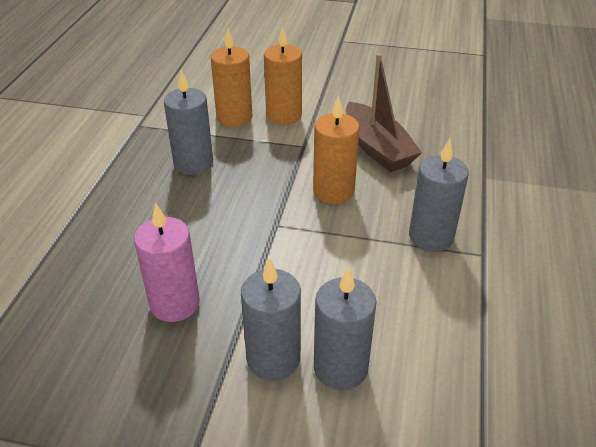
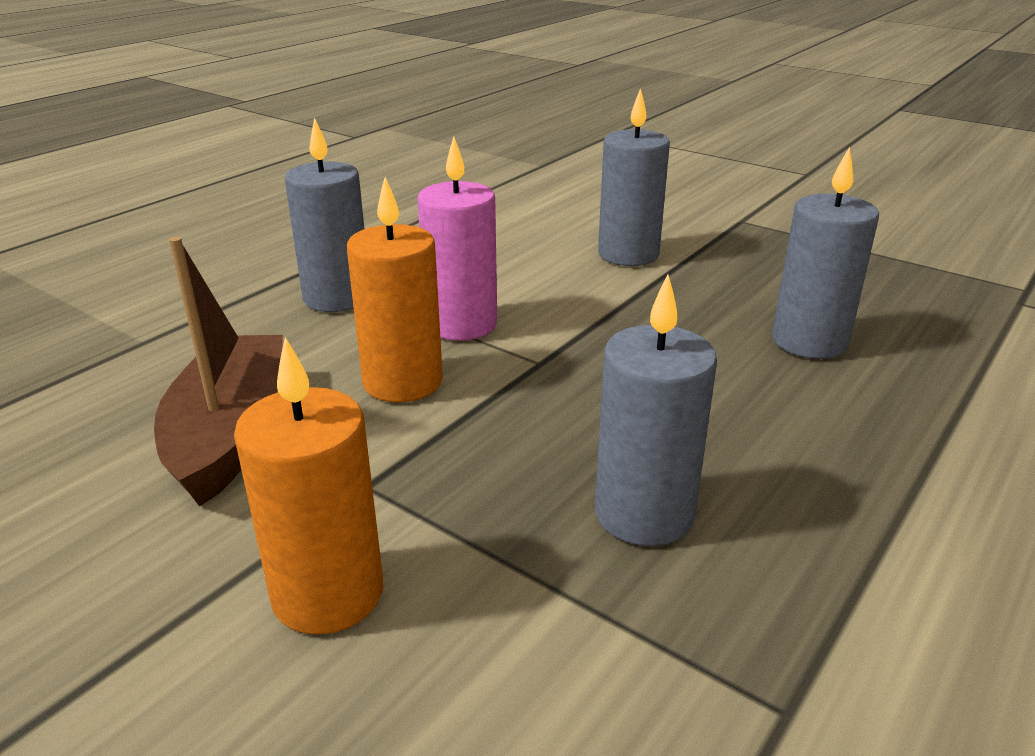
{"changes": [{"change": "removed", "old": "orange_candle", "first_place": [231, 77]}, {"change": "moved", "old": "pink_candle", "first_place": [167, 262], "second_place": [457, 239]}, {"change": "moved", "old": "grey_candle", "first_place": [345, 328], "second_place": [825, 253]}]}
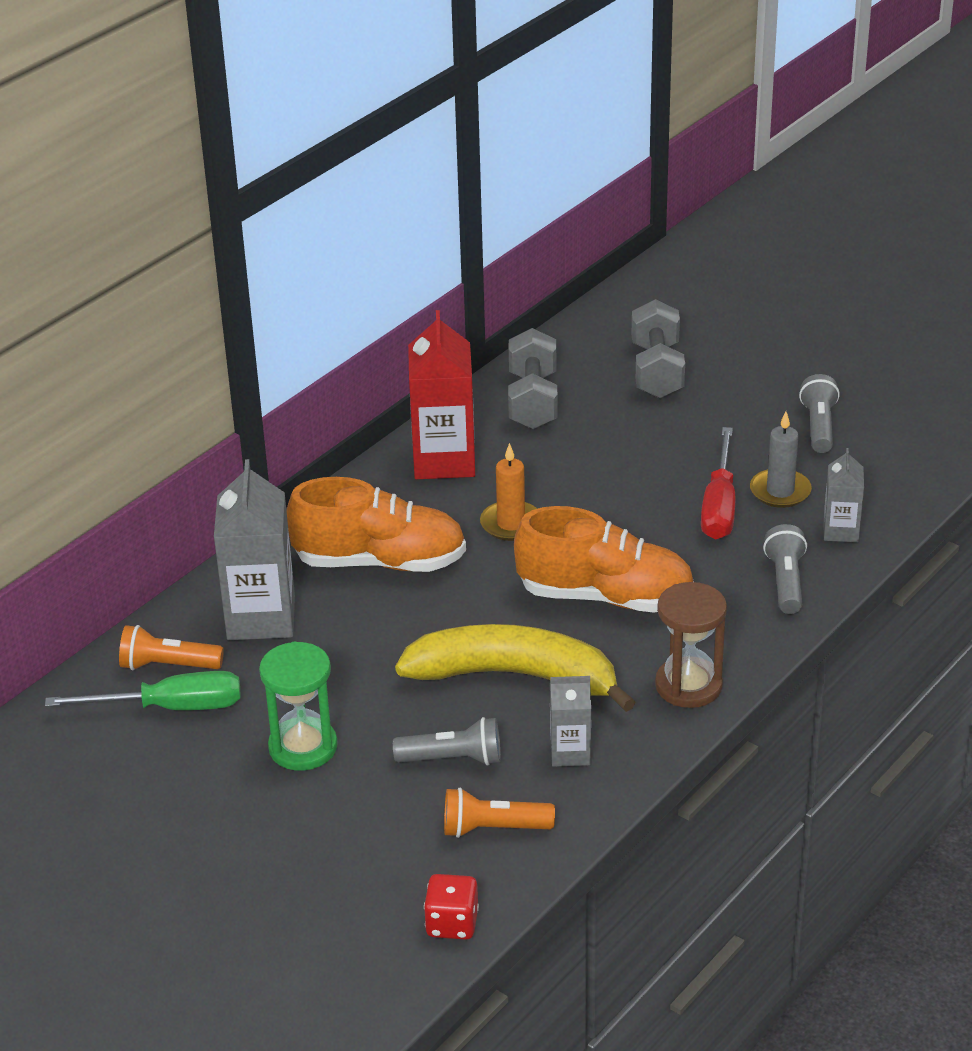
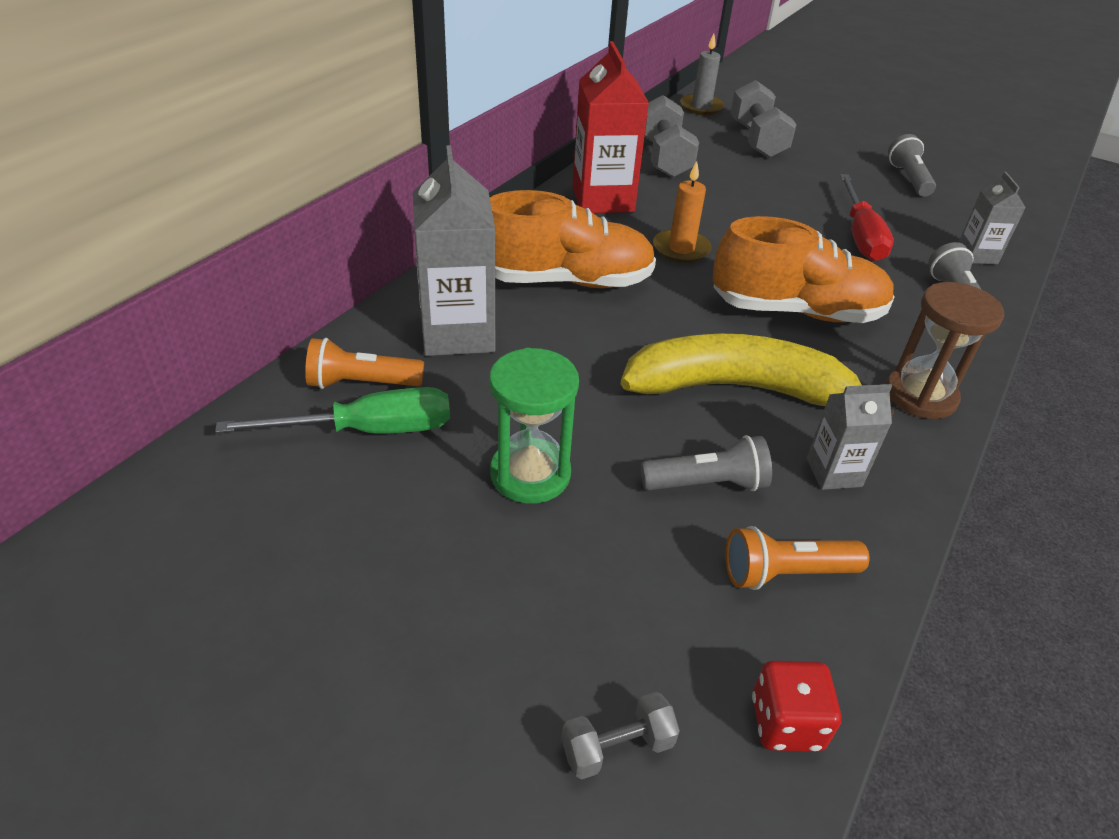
{"changes": [{"change": "moved", "old": "grey_candle", "first_place": [781, 460], "second_place": [702, 74]}, {"change": "added", "new": "grey_dumbbell", "second_place": [620, 735]}]}
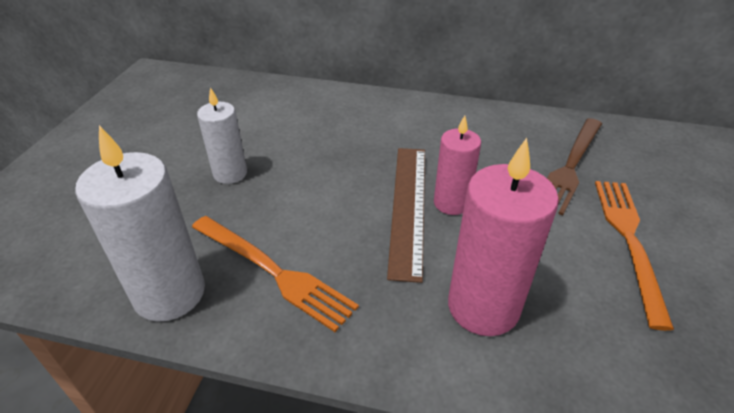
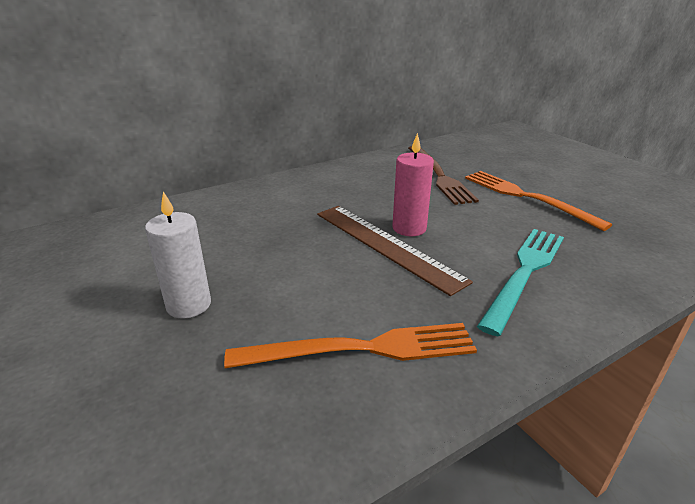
{"changes": [{"change": "removed", "old": "white_candle", "first_place": [140, 223]}, {"change": "replaced", "old": "pink_candle", "new": "turquoise_fork", "first_place": [503, 237], "second_place": [520, 282]}]}
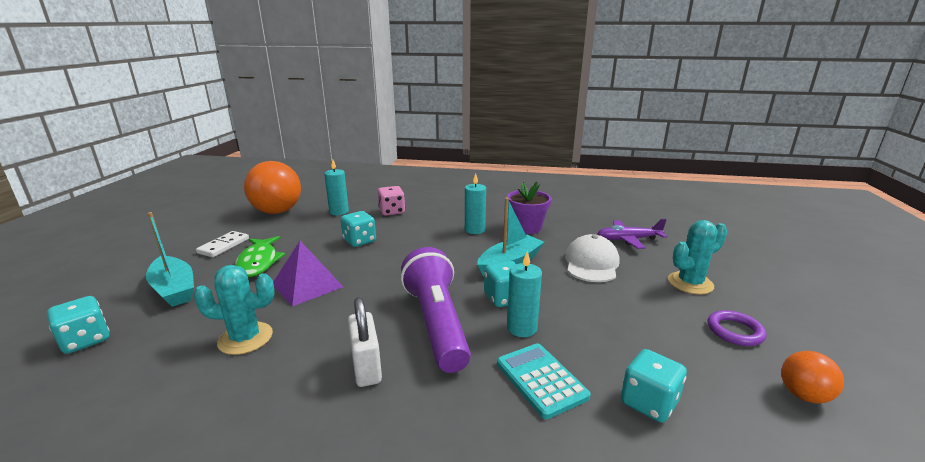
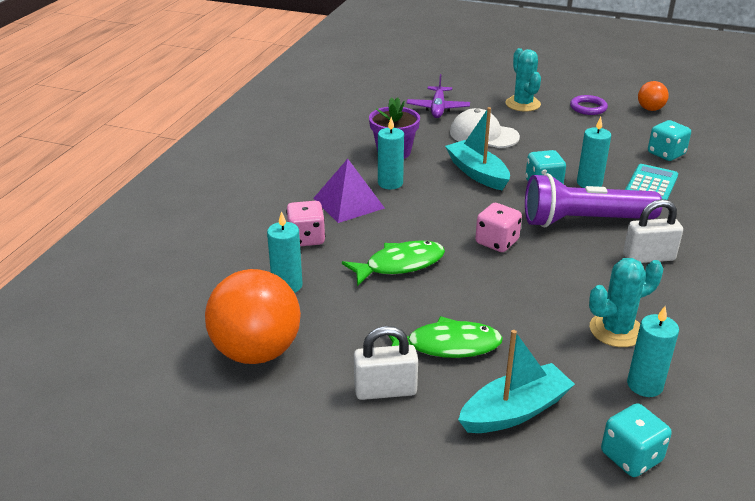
{"changes": [{"change": "replaced", "old": "turquoise_dice", "new": "green_fish", "first_place": [358, 229], "second_place": [393, 263]}, {"change": "replaced", "old": "white_domino", "new": "white_padlock", "first_place": [222, 244], "second_place": [386, 363]}, {"change": "moved", "old": "purple_pyramid", "first_place": [308, 274], "second_place": [349, 191]}, {"change": "turned", "old": "turquoise_cactus", "first_place": [234, 310], "second_place": [626, 302], "degrees": 60}, {"change": "turned", "old": "turquoise_calculator", "first_place": [544, 381], "second_place": [651, 182], "degrees": 135}, {"change": "added", "new": "pink_dice", "second_place": [498, 227]}, {"change": "added", "new": "turquoise_candle", "second_place": [653, 351]}]}
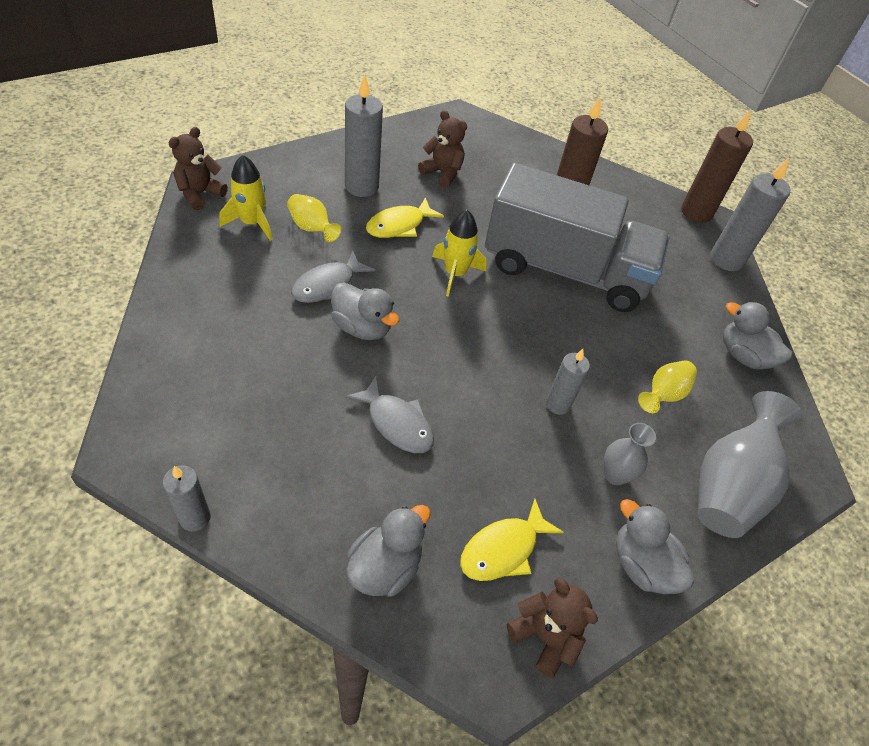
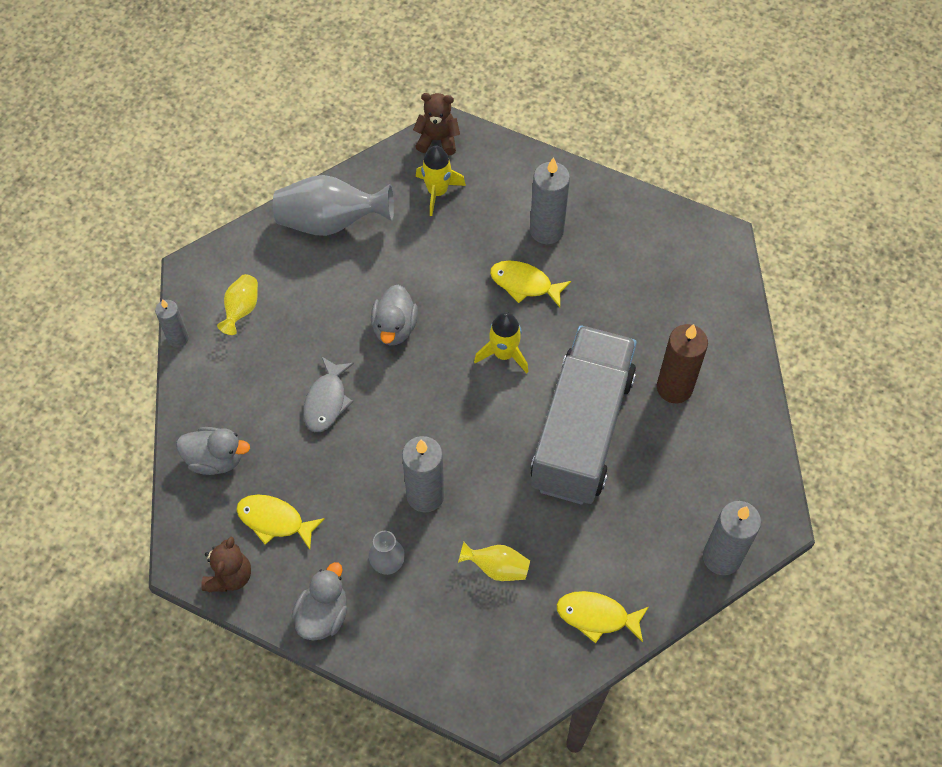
{"changes": [{"change": "removed", "old": "brown_candle", "first_place": [717, 166]}, {"change": "removed", "old": "brown_teddy_bear", "first_place": [442, 149]}, {"change": "turned", "old": "grey_truck", "first_place": [577, 237], "second_place": [583, 414], "degrees": -150}, {"change": "moved", "old": "yellow_vase", "first_place": [314, 218], "second_place": [237, 304]}, {"change": "removed", "old": "grey_fish", "first_place": [333, 277]}, {"change": "replaced", "old": "grey_duck", "new": "yellow_fish", "first_place": [757, 336], "second_place": [603, 617]}, {"change": "resized", "old": "grey_candle", "first_place": [568, 382], "second_place": [423, 474], "factor": 1.65}, {"change": "moved", "old": "grey_vase", "first_place": [750, 464], "second_place": [333, 205]}]}
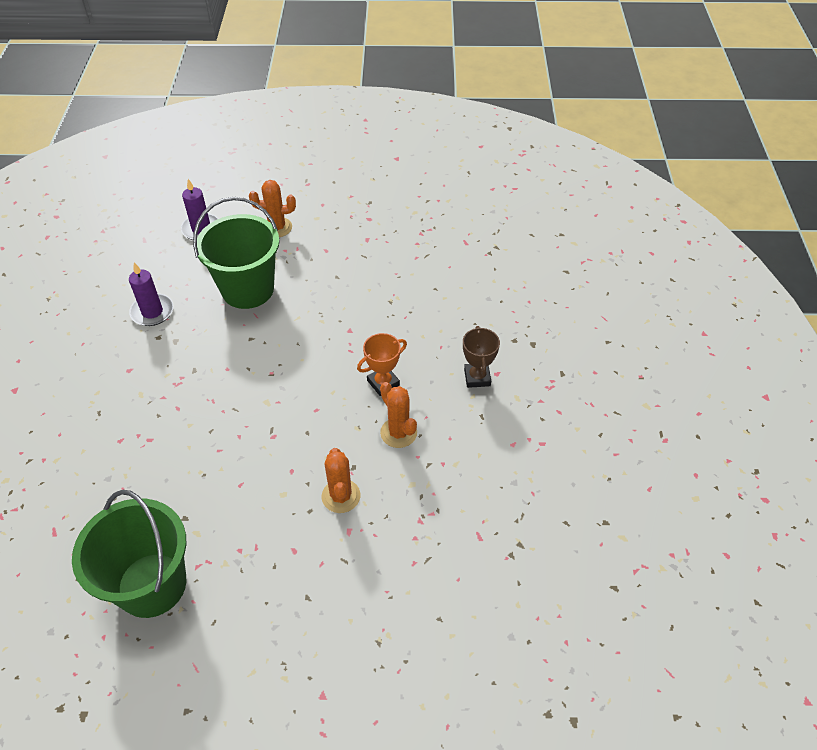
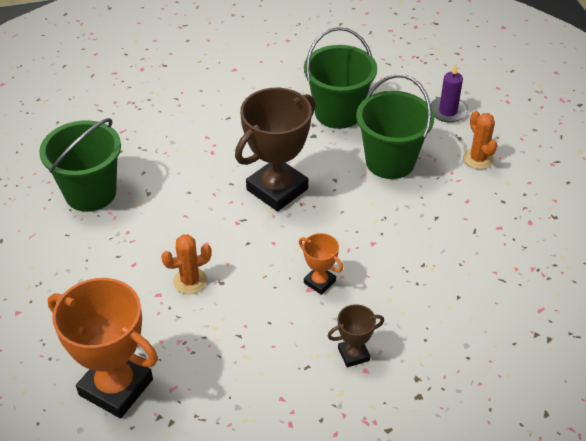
{"changes": [{"change": "replaced", "old": "purple_candle", "new": "green_bucket", "first_place": [151, 294], "second_place": [340, 78]}, {"change": "removed", "old": "orange_cactus", "first_place": [398, 415]}, {"change": "added", "new": "brown_trophy", "second_place": [275, 149]}, {"change": "added", "new": "orange_trophy", "second_place": [103, 348]}]}
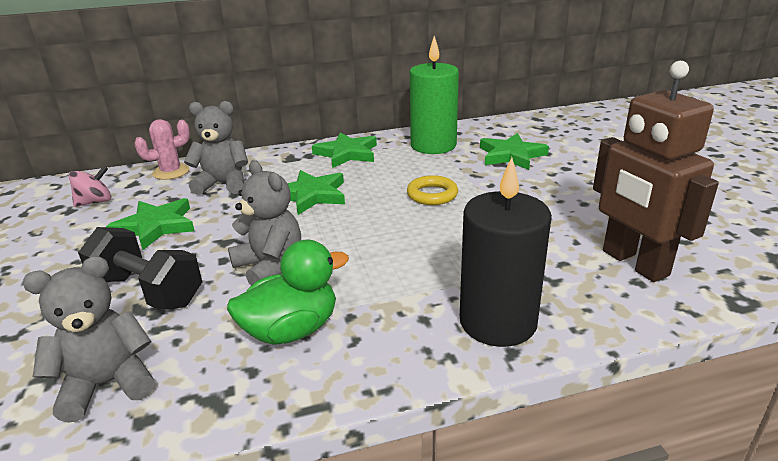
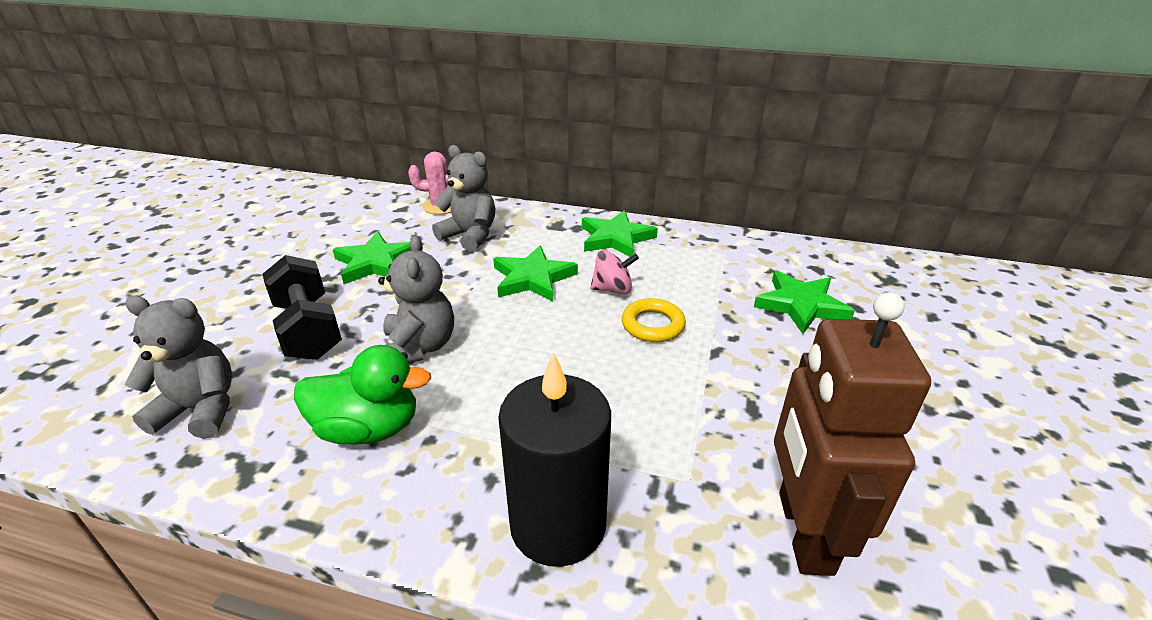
{"changes": [{"change": "removed", "old": "green_candle", "first_place": [434, 95]}, {"change": "moved", "old": "pink_spinning_top", "first_place": [90, 186], "second_place": [614, 272]}]}
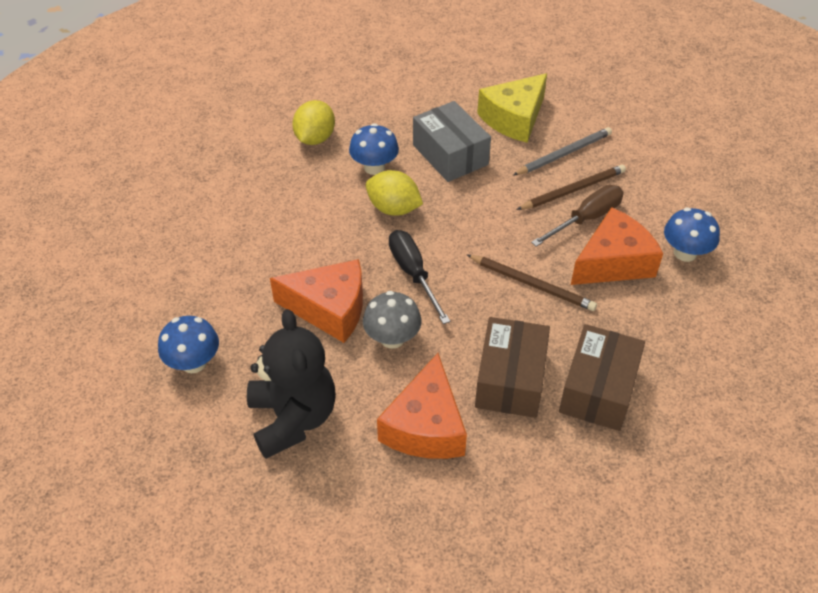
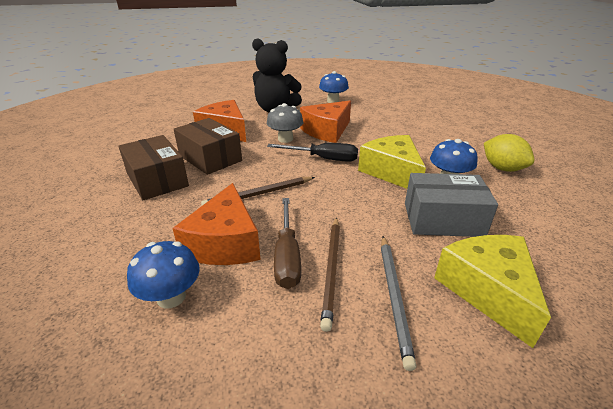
{"changes": [{"change": "replaced", "old": "yellow_lemon", "new": "yellow_cheese", "first_place": [394, 192], "second_place": [392, 162]}]}
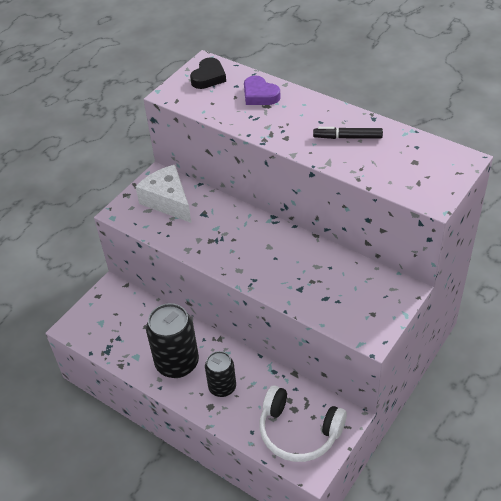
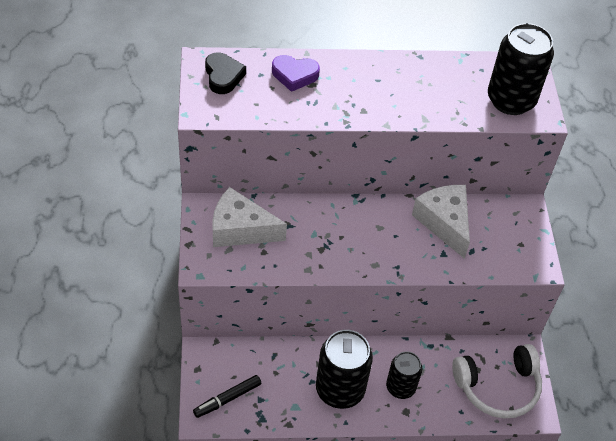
{"changes": [{"change": "moved", "old": "black_marker", "first_place": [348, 133], "second_place": [227, 396]}, {"change": "added", "new": "black_can", "second_place": [521, 69]}, {"change": "added", "new": "white_cheese", "second_place": [441, 222]}]}
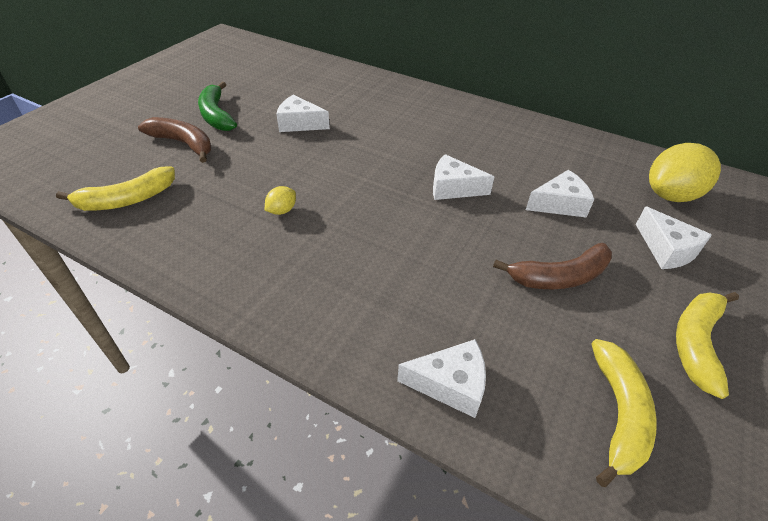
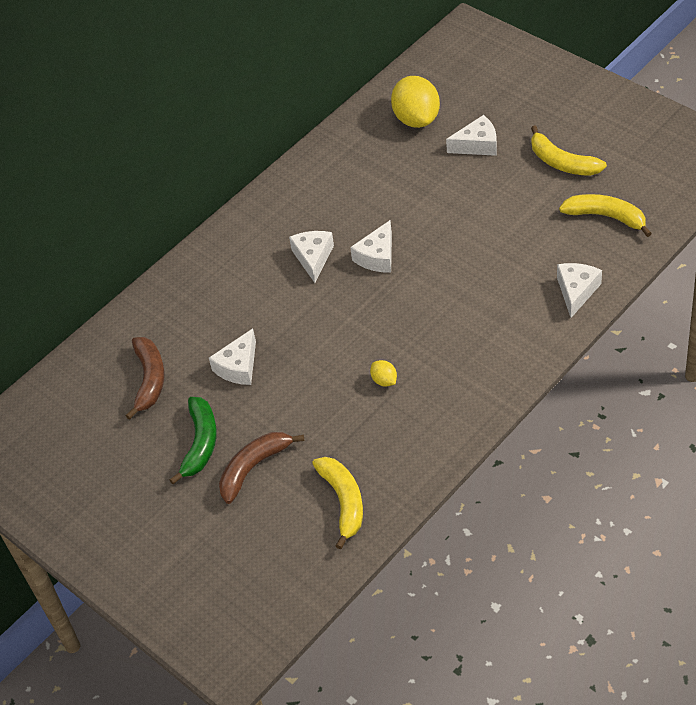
{"changes": [{"change": "turned", "old": "green_banana", "first_place": [217, 106], "second_place": [193, 441], "degrees": -75}, {"change": "moved", "old": "white_cheese", "first_place": [560, 194], "second_place": [311, 257]}, {"change": "moved", "old": "brown_banana", "first_place": [552, 266], "second_place": [145, 378]}]}
